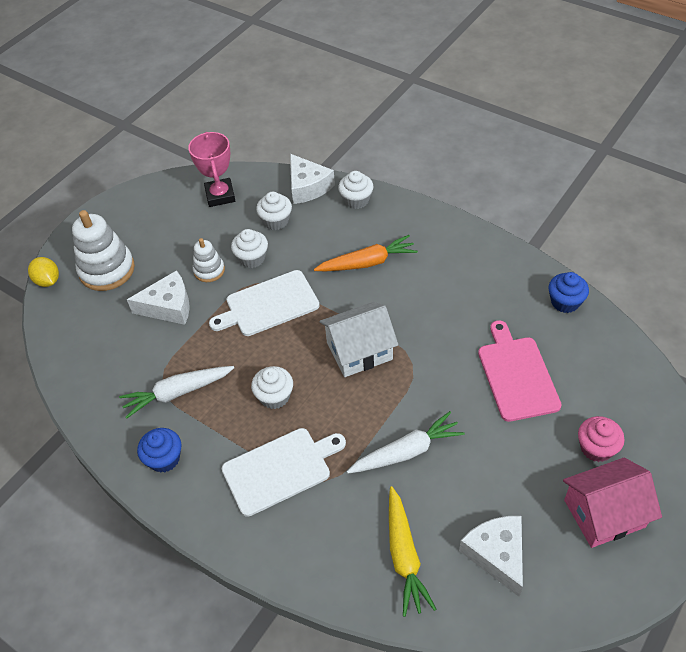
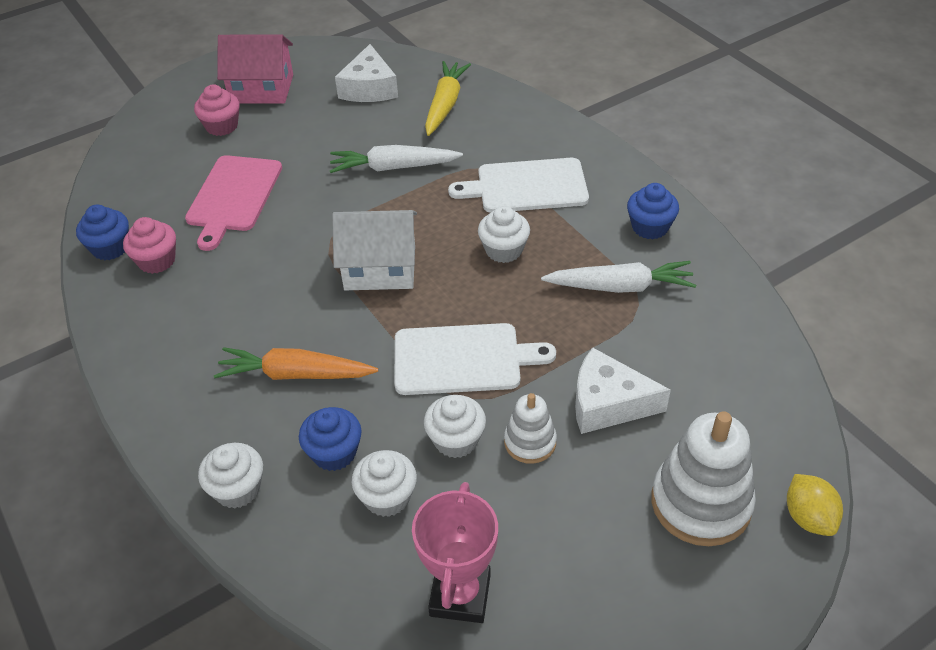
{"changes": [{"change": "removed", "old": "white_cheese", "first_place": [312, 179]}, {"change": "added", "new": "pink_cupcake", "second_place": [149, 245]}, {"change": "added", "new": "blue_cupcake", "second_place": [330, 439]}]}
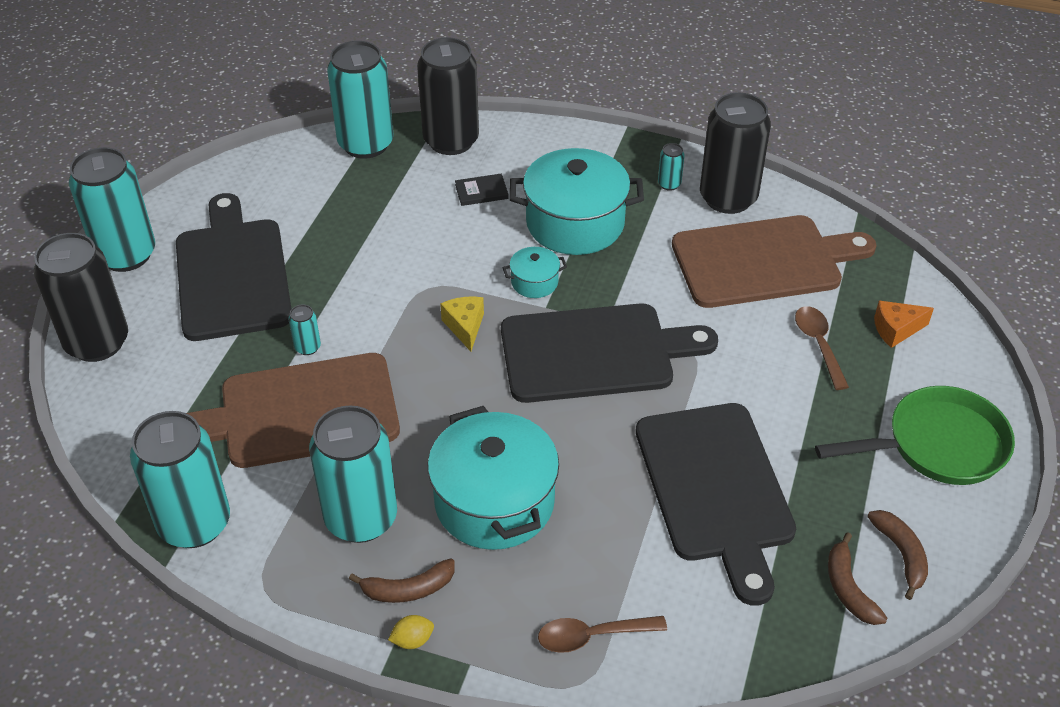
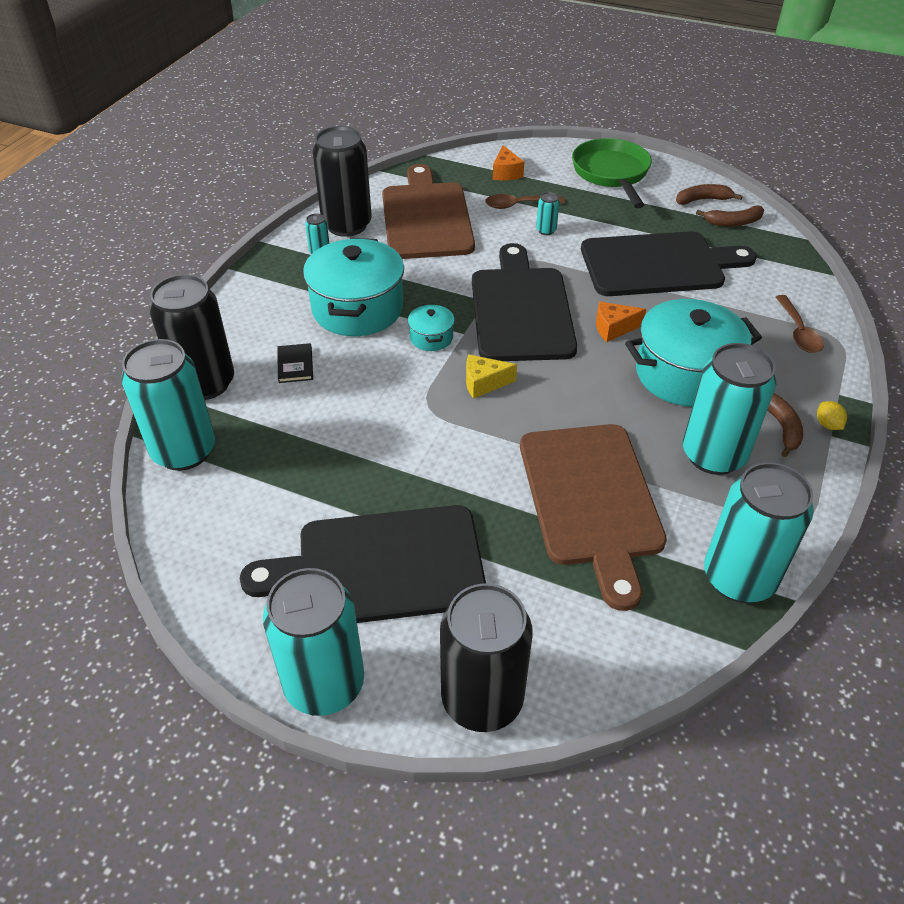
{"changes": [{"change": "moved", "old": "turquoise_can", "first_place": [305, 329], "second_place": [547, 213]}, {"change": "added", "new": "orange_cheese", "second_place": [621, 322]}]}
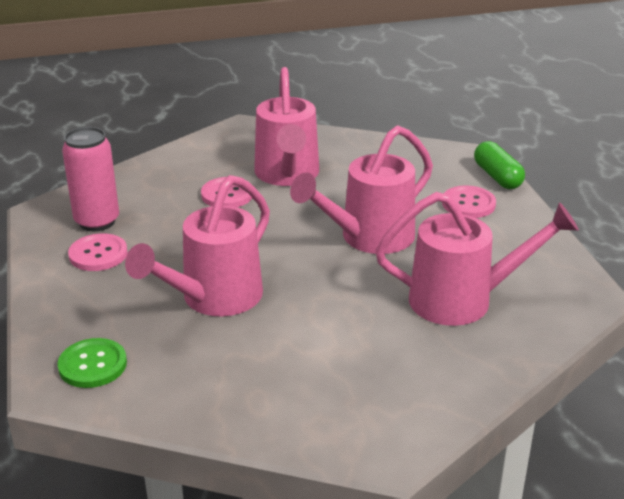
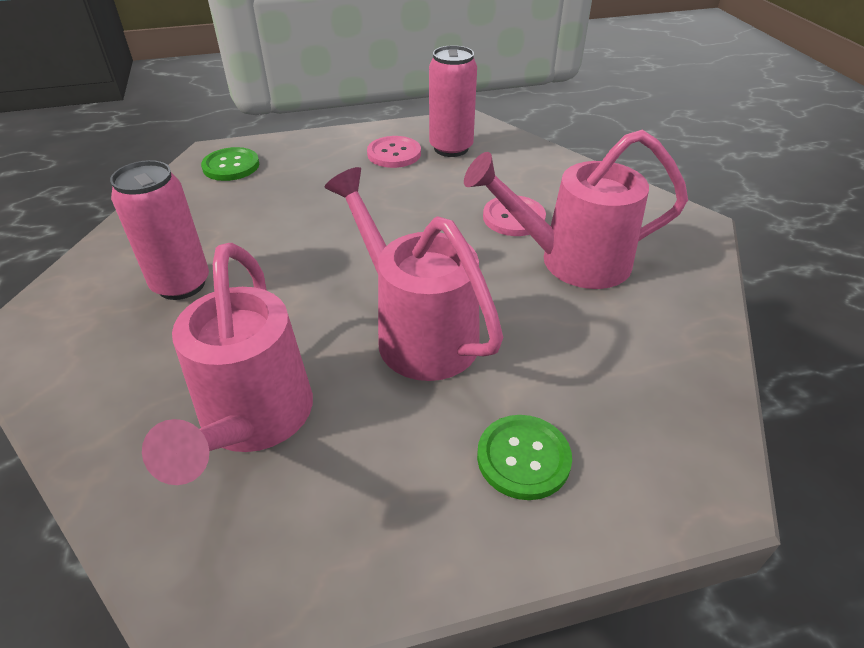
{"changes": [{"change": "removed", "old": "green_capsule", "first_place": [499, 165]}, {"change": "removed", "old": "pink_watering_can", "first_place": [197, 245]}, {"change": "recoloured", "old": "pink_button", "new": "green_button", "first_place": [469, 201], "second_place": [524, 457]}, {"change": "added", "new": "pink_can", "second_place": [159, 230]}]}
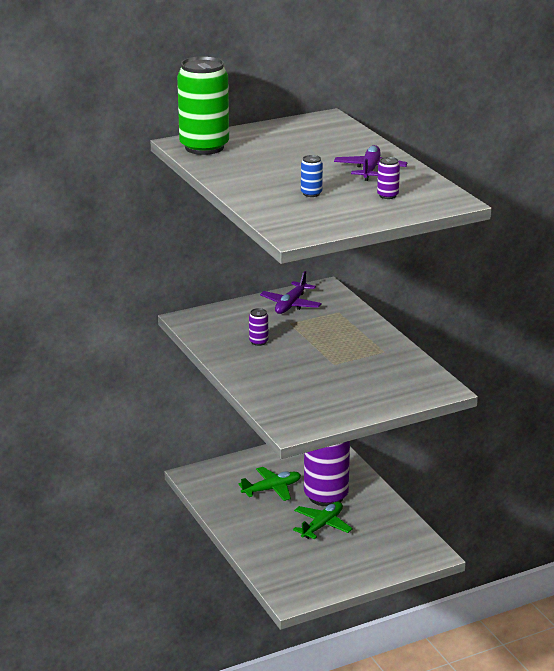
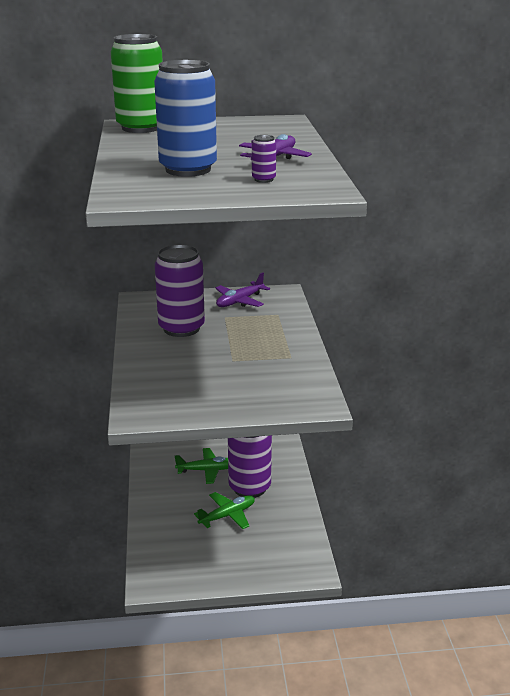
{"changes": [{"change": "resized", "old": "blue_can", "first_place": [312, 176], "second_place": [185, 118], "factor": 2.48}, {"change": "resized", "old": "purple_can", "first_place": [258, 327], "second_place": [180, 291], "factor": 2.48}]}
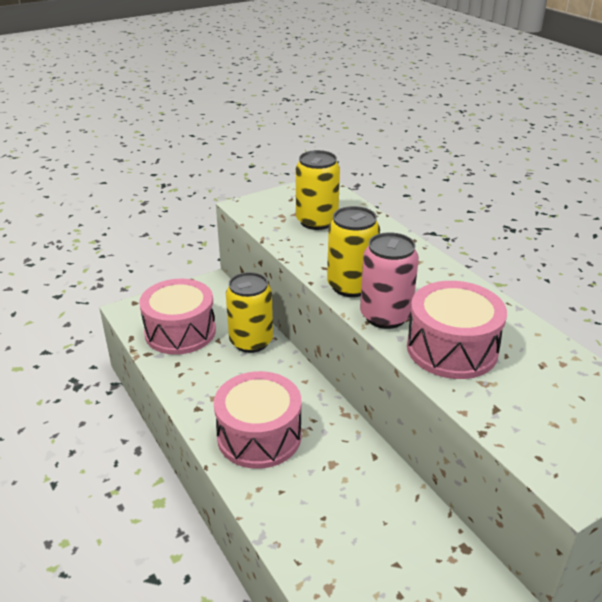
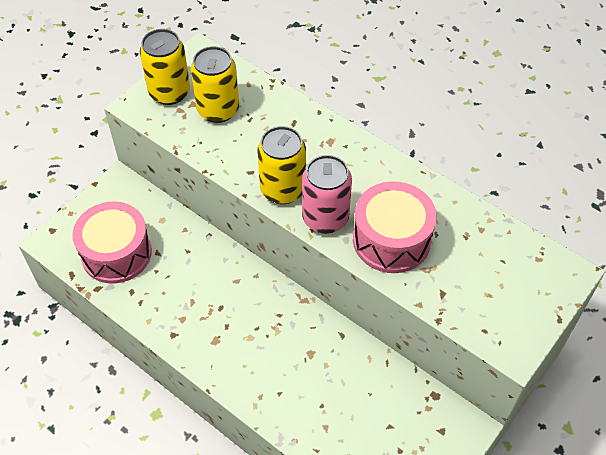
{"changes": [{"change": "moved", "old": "yellow_can", "first_place": [249, 312], "second_place": [165, 67]}, {"change": "removed", "old": "pink_drum", "first_place": [257, 420]}]}
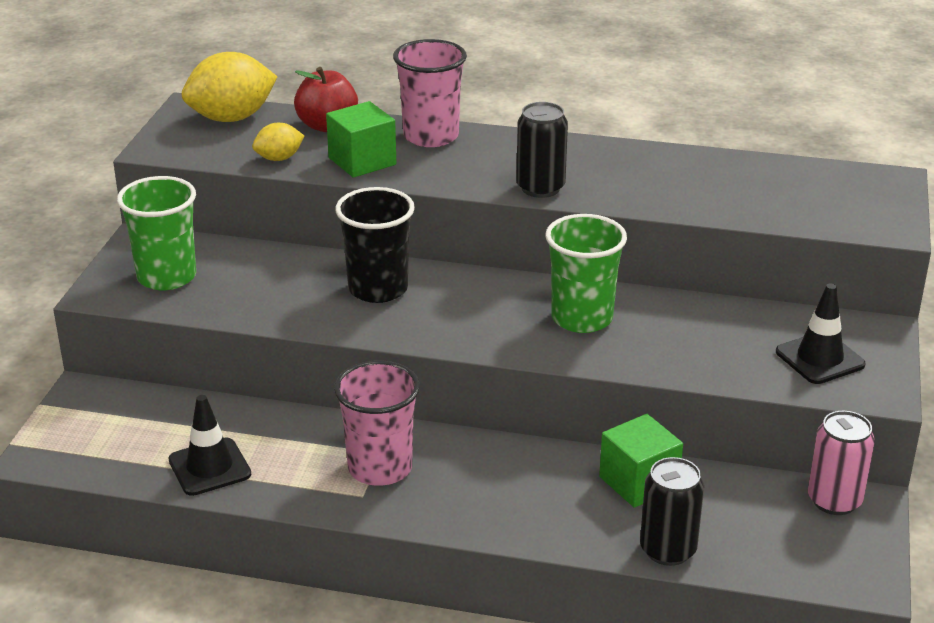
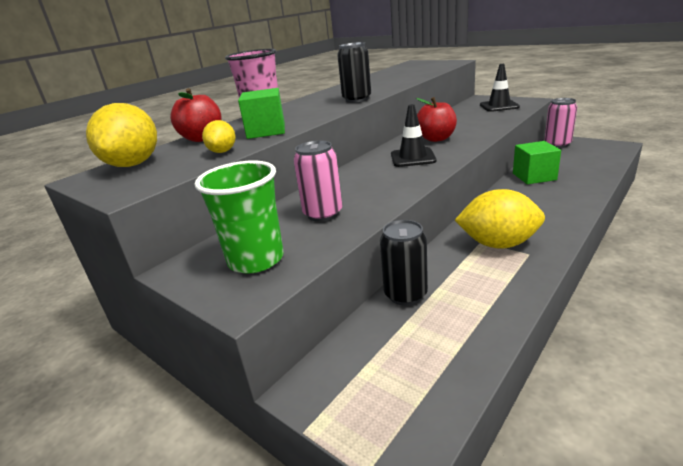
{"changes": [{"change": "removed", "old": "black_cup", "first_place": [375, 245]}, {"change": "replaced", "old": "green_cup", "new": "red_apple", "first_place": [586, 273], "second_place": [436, 119]}, {"change": "replaced", "old": "pink_cup", "new": "yellow_lemon", "first_place": [377, 423], "second_place": [500, 219]}, {"change": "moved", "old": "black_traffic_cone", "first_place": [209, 445], "second_place": [414, 135]}, {"change": "moved", "old": "black_can", "first_place": [672, 511], "second_place": [404, 263]}, {"change": "added", "new": "pink_can", "second_place": [317, 181]}]}
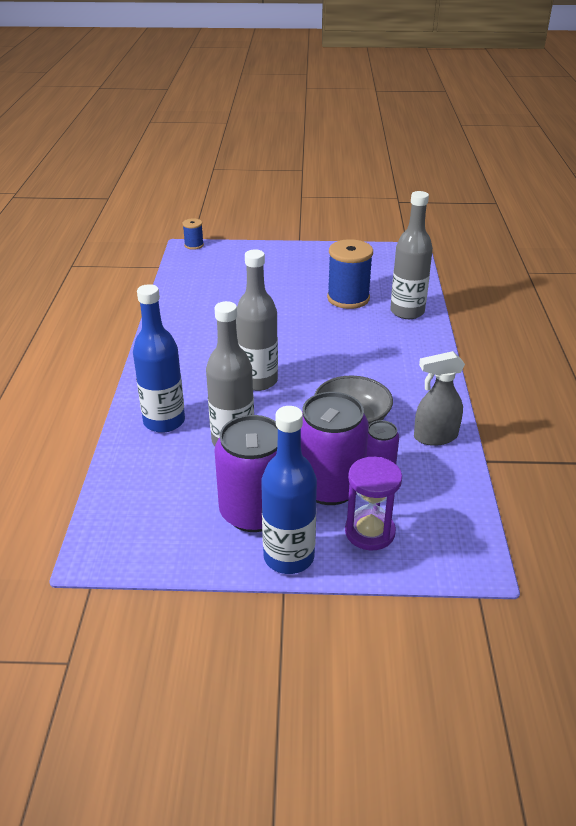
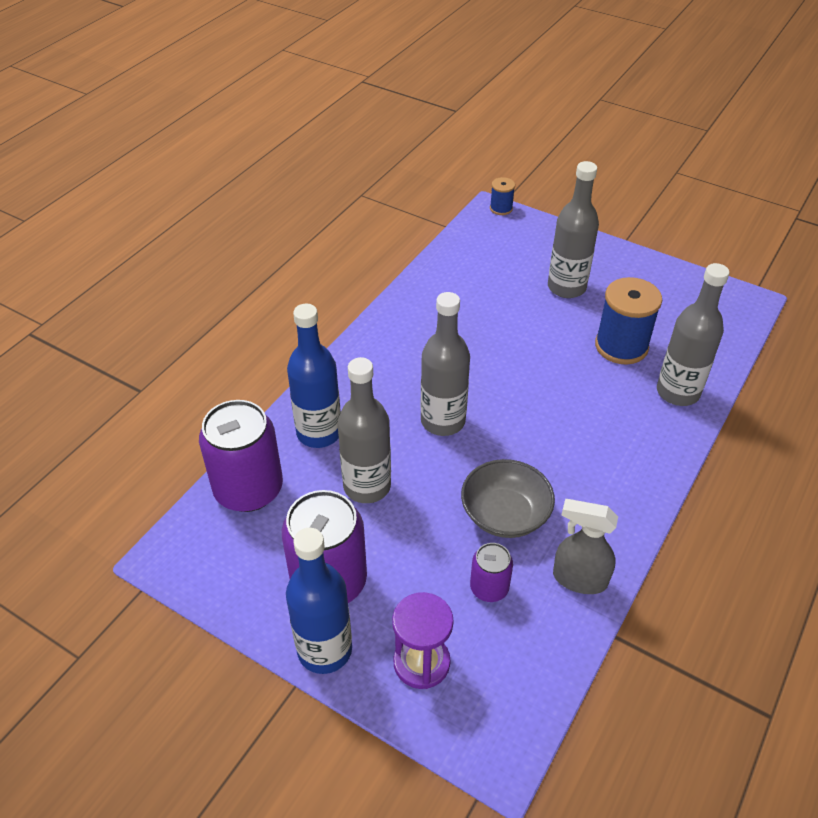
{"changes": [{"change": "moved", "old": "purple_can", "first_place": [335, 448], "second_place": [241, 456]}, {"change": "added", "new": "grey_bottle", "second_place": [573, 229]}]}
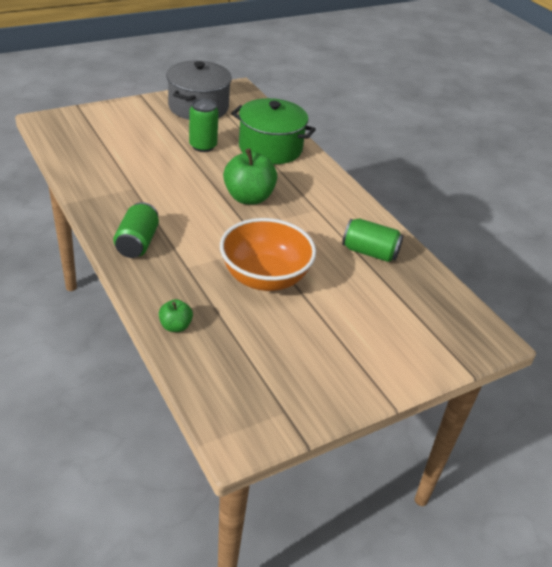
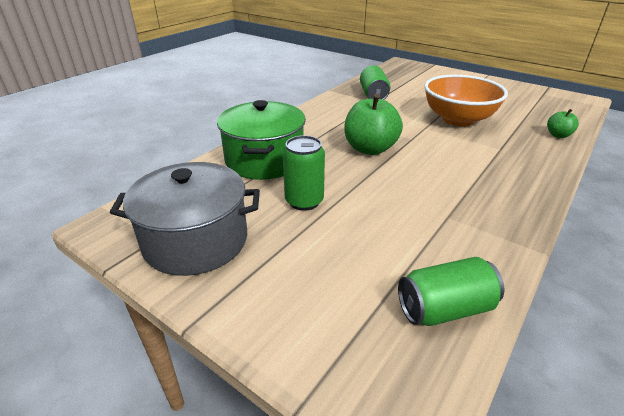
{"changes": [{"change": "moved", "old": "green_can", "first_place": [136, 230], "second_place": [451, 291]}]}
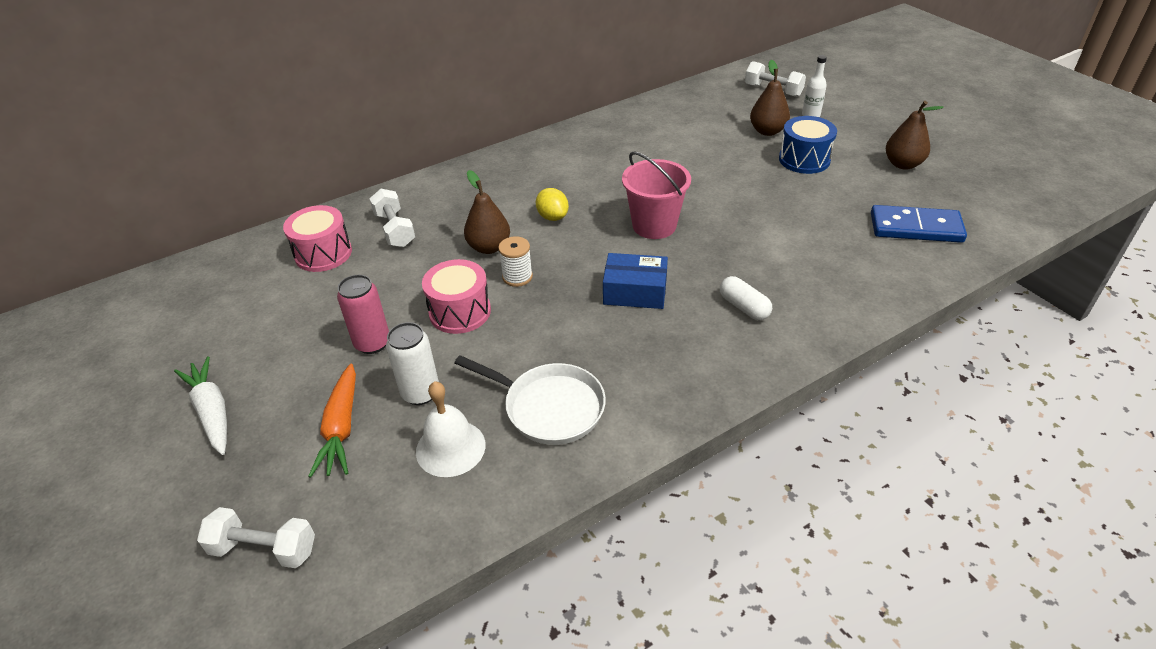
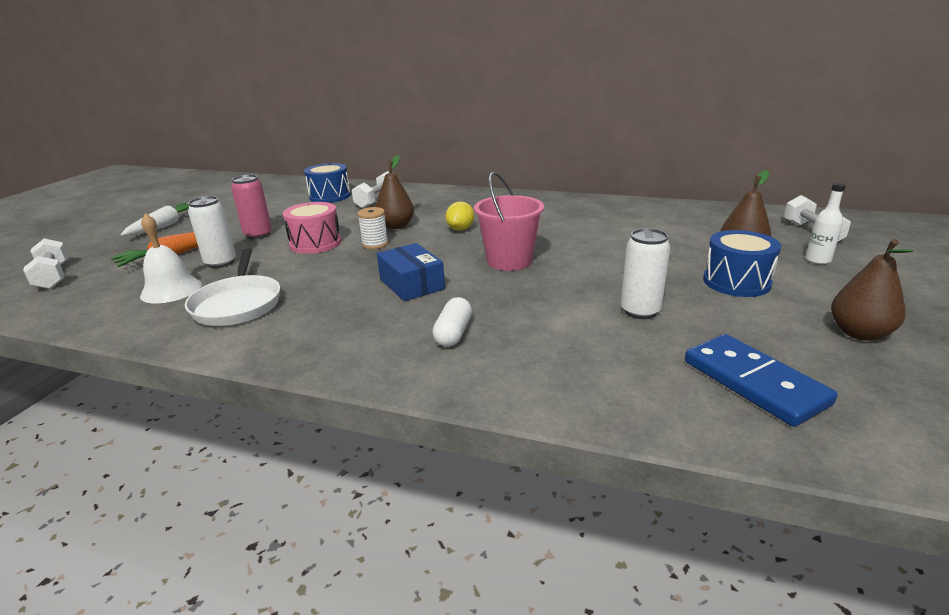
{"changes": [{"change": "recoloured", "old": "pink_drum", "new": "blue_drum", "first_place": [317, 238], "second_place": [327, 183]}, {"change": "added", "new": "white_can", "second_place": [645, 273]}]}
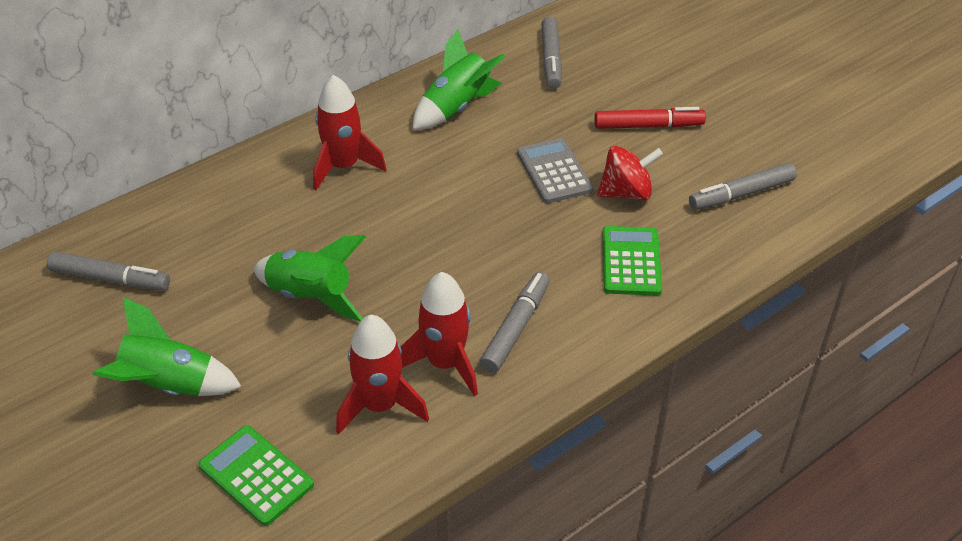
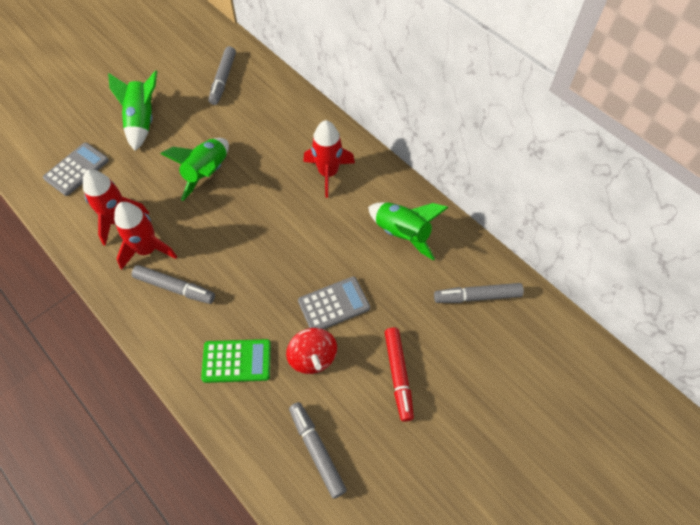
{"changes": [{"change": "recoloured", "old": "green_calculator", "new": "grey_calculator", "first_place": [256, 475], "second_place": [76, 169]}]}
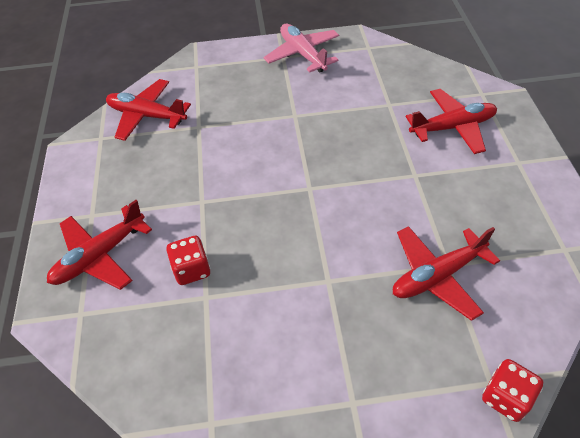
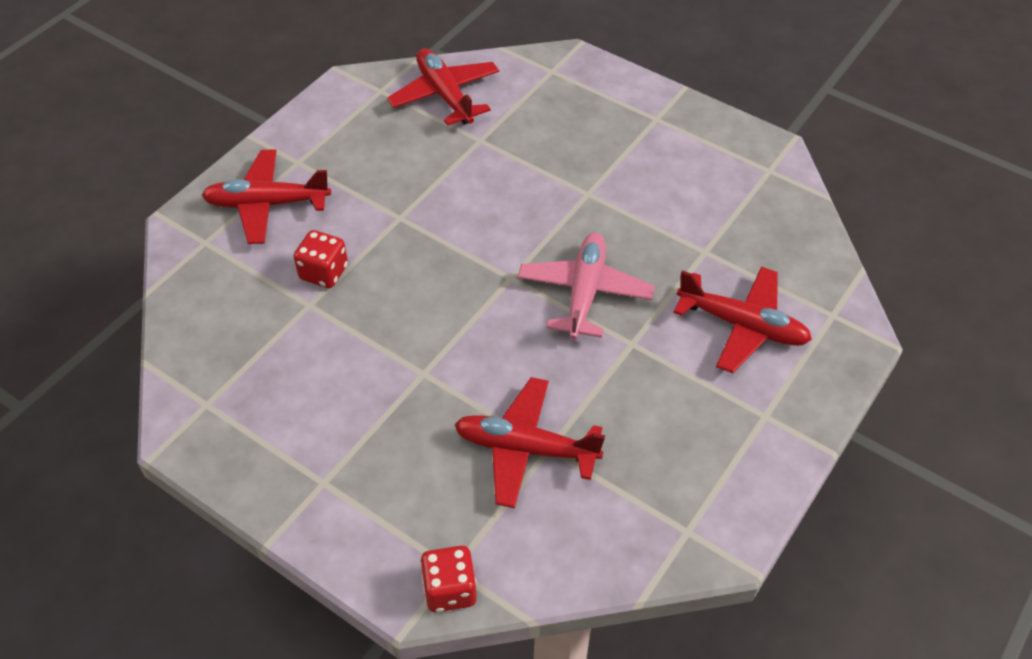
{"changes": [{"change": "moved", "old": "pink_plane", "first_place": [301, 48], "second_place": [586, 286]}]}
